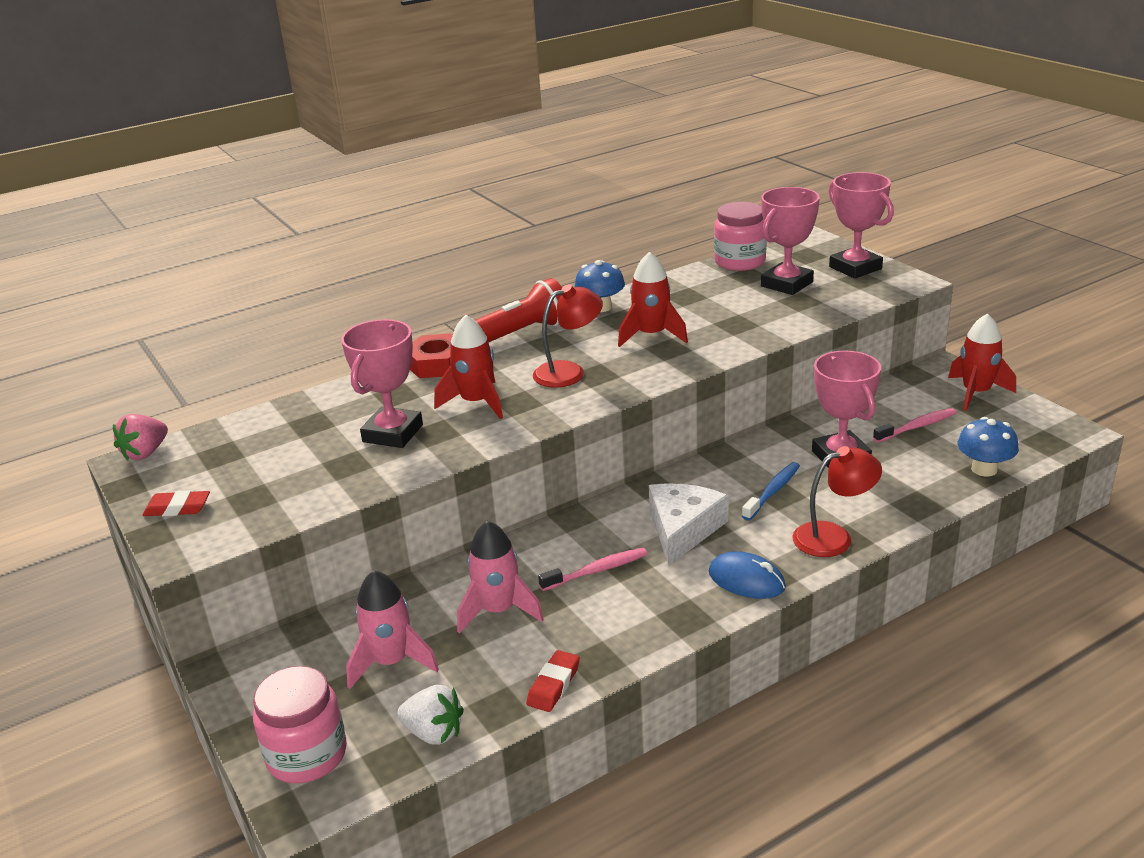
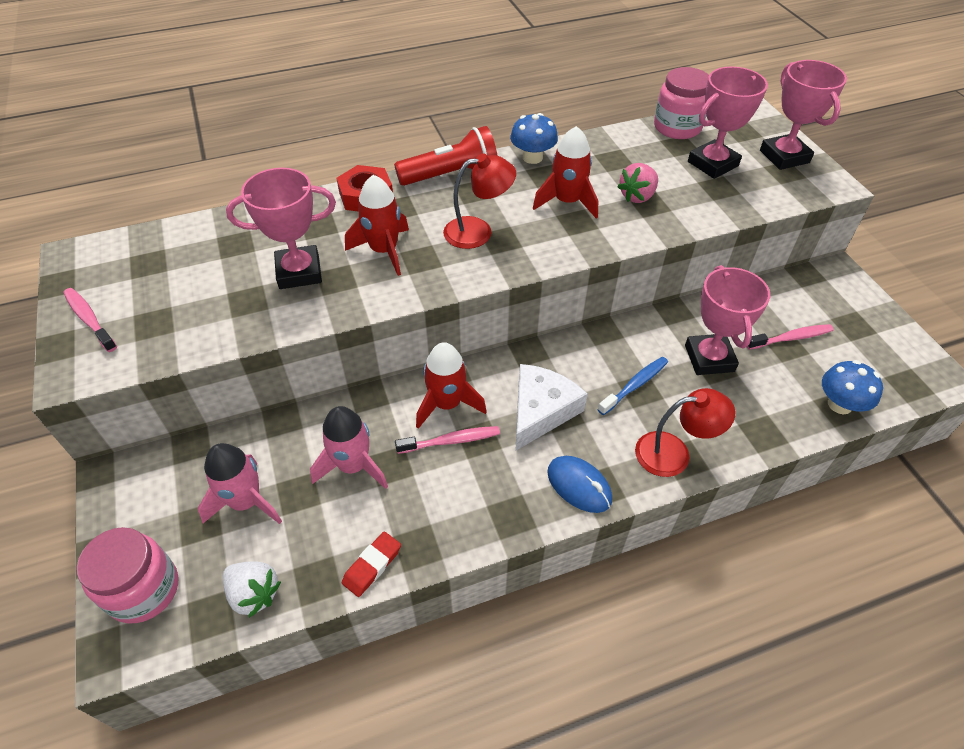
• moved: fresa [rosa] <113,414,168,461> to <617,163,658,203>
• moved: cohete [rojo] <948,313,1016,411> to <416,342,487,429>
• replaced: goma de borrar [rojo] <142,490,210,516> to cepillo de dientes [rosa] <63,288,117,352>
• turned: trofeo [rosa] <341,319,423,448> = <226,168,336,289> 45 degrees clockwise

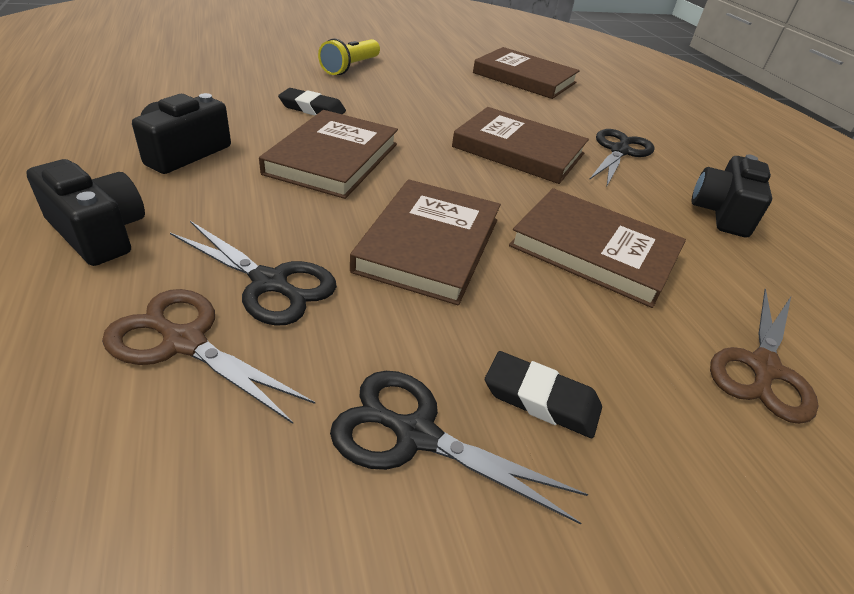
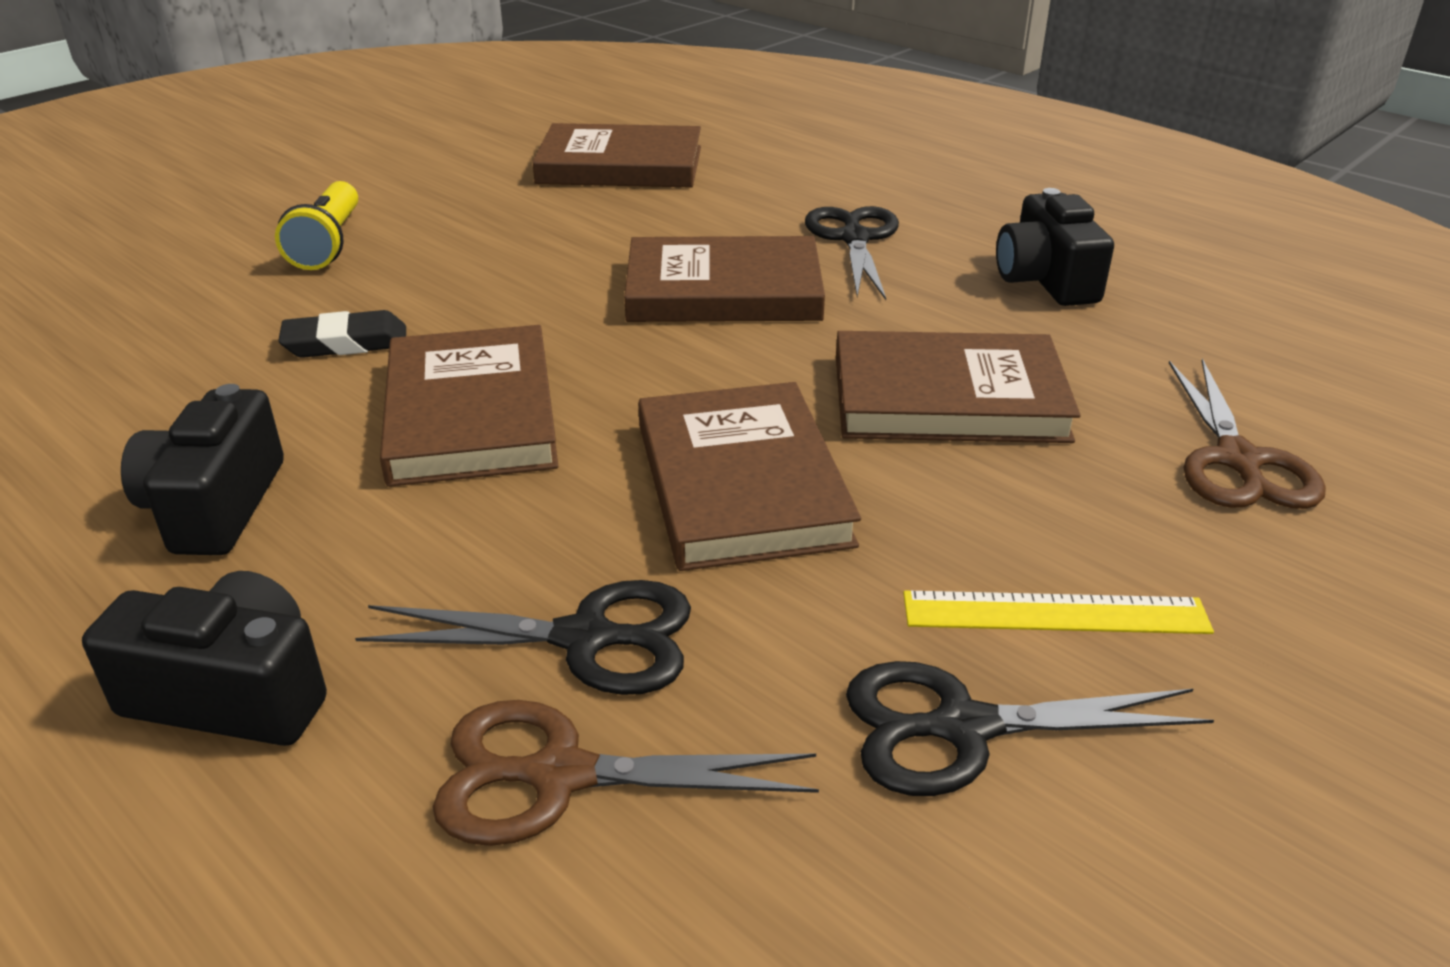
• replaced: goma de borrar [negro] <485,351,602,438> to regla [amarillo] <903,591,1214,634>

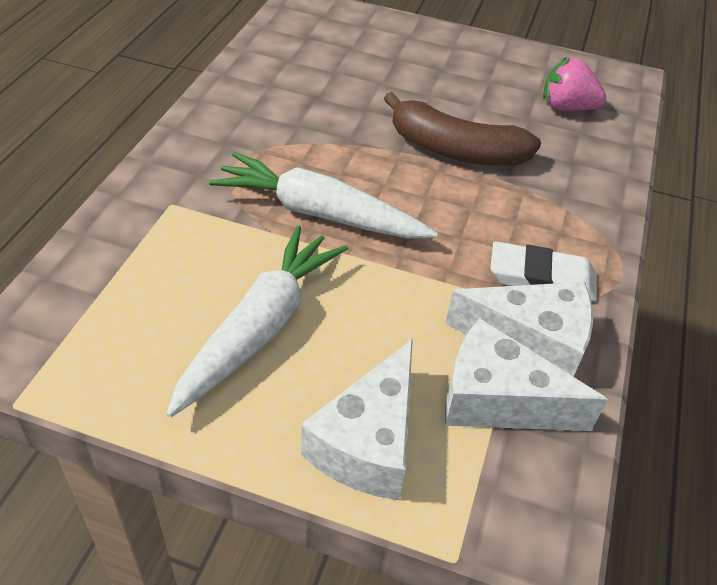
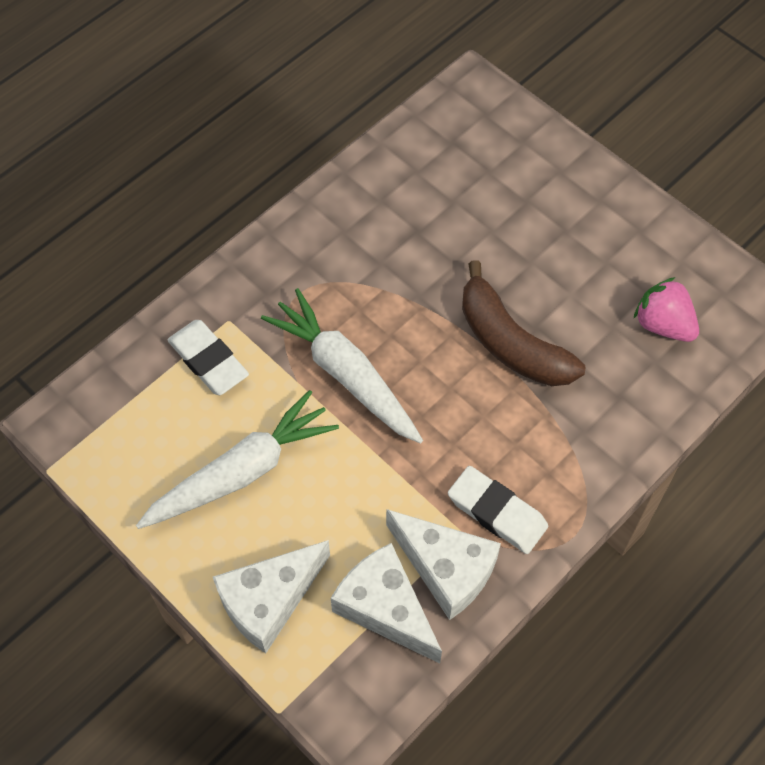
• added: goma de borrar [blanco] <167,320,249,395>

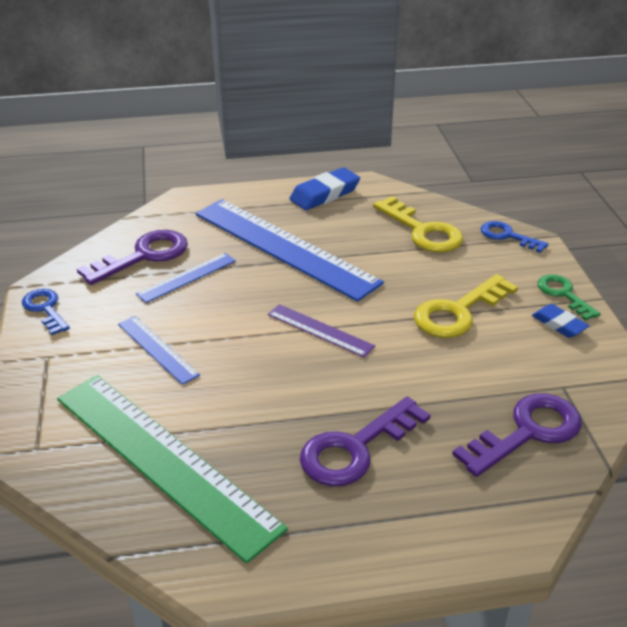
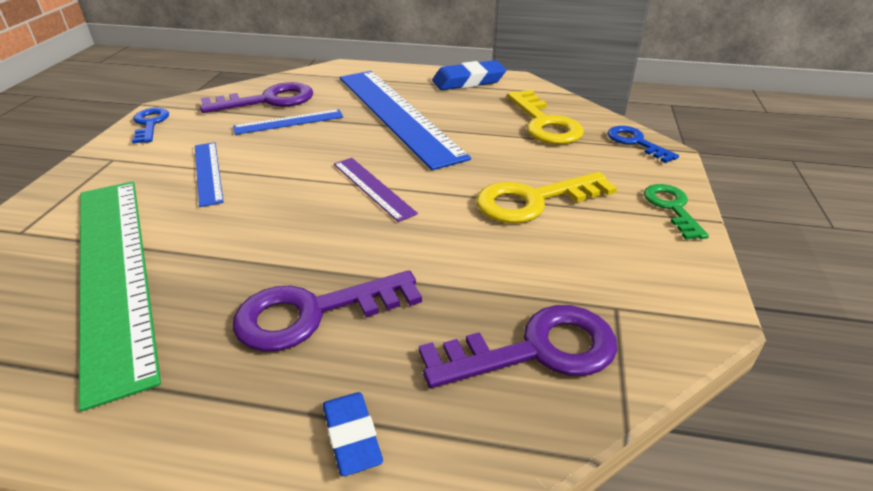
• moved: goma de borrar [azul] <532,304,589,338> to <323,392,383,476>

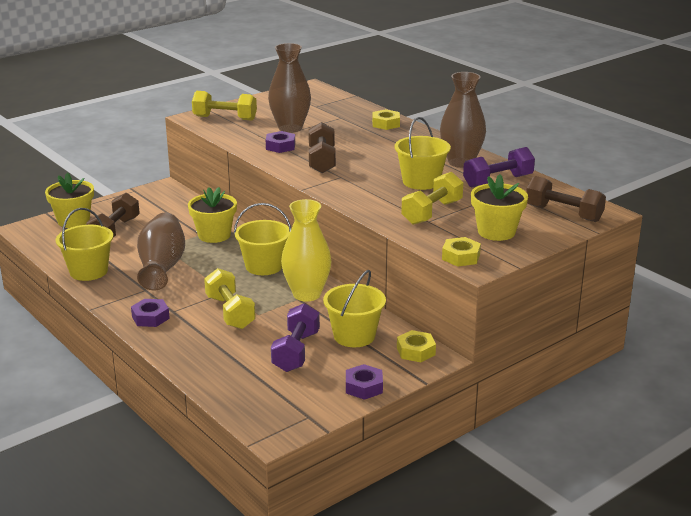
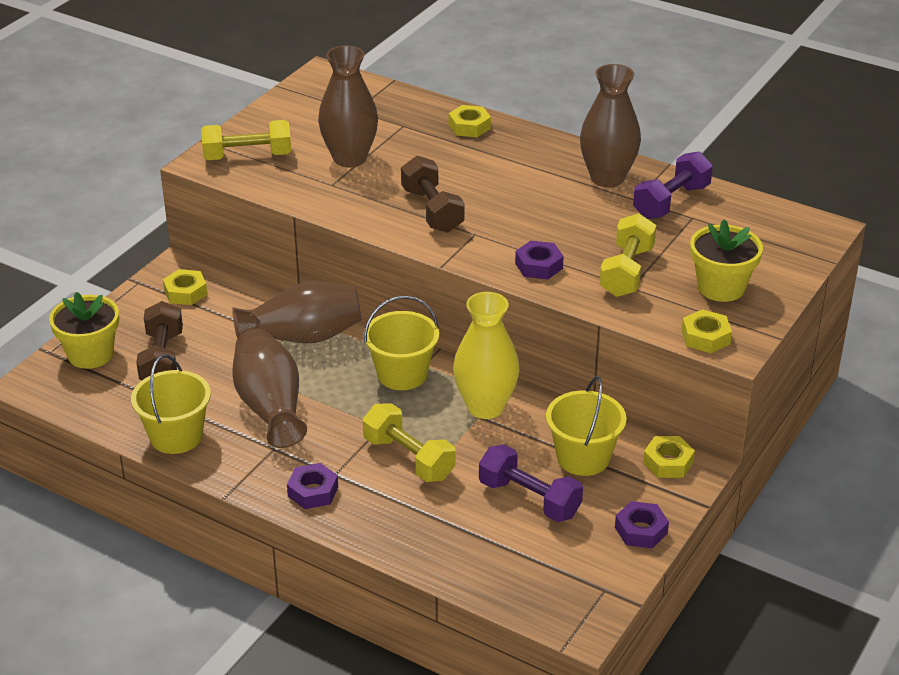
• removed: balde [amarillo] <394,117,451,190>
• removed: mancuerna [marrón] <526,176,606,222>
• added: tuerca [amarillo] <163,269,208,305>
• moved: tuerca [morado] <266,131,295,153> to <515,241,564,279>
• replaced: maceta [amarillo] <188,187,237,243> to florero [marrón] <232,281,362,343>
• turned: mancuerna [morado] <271,303,320,372> = <479,444,583,522> 45 degrees counterclockwise

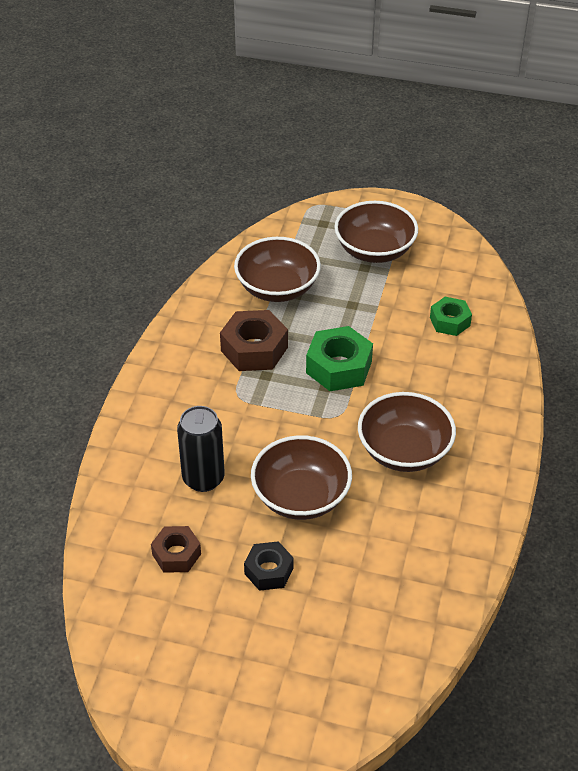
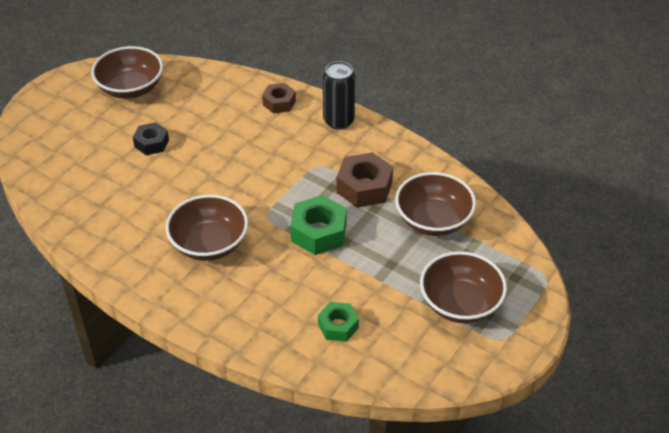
• moved: tuerca [marrón] <151,526,201,573> to <262,83,296,114>
• moved: lata [negro] <177,406,225,492> to <323,61,355,130>
• moved: cuenco [marrón] <251,435,352,520> to <91,46,163,99>

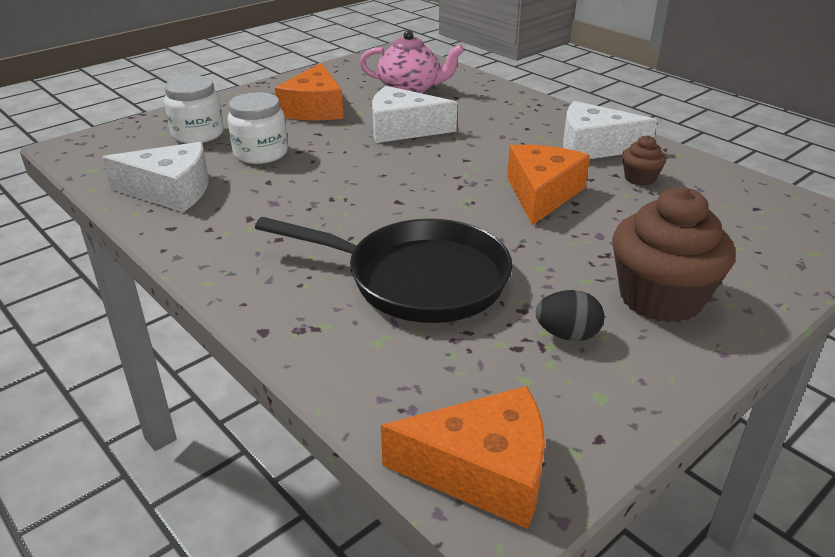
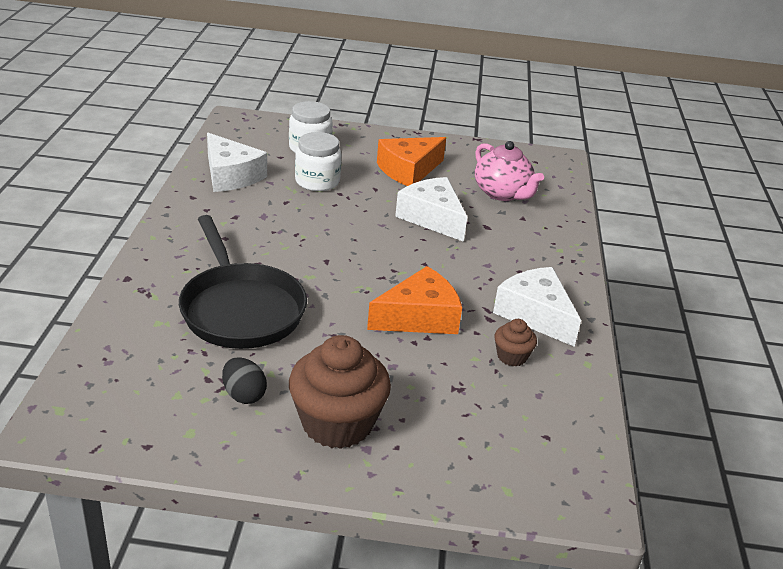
• removed: queso [naranja] <381,386,545,529>

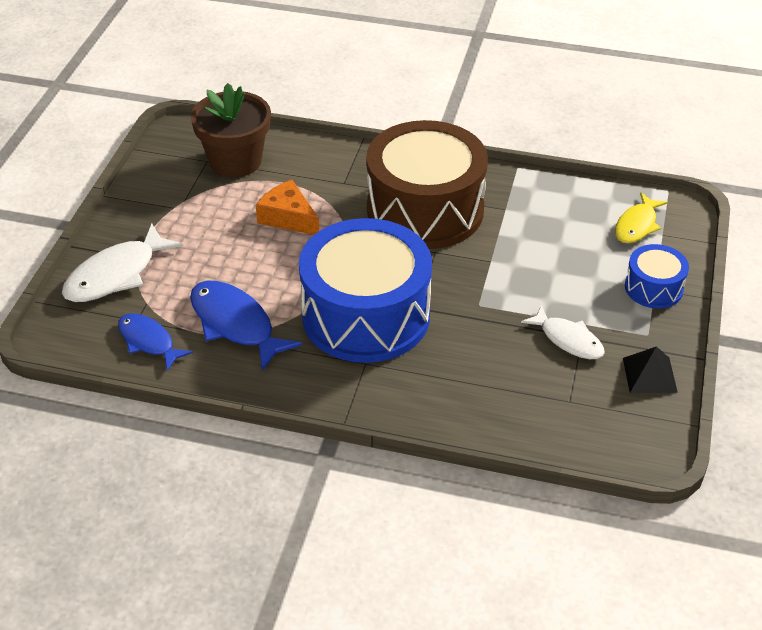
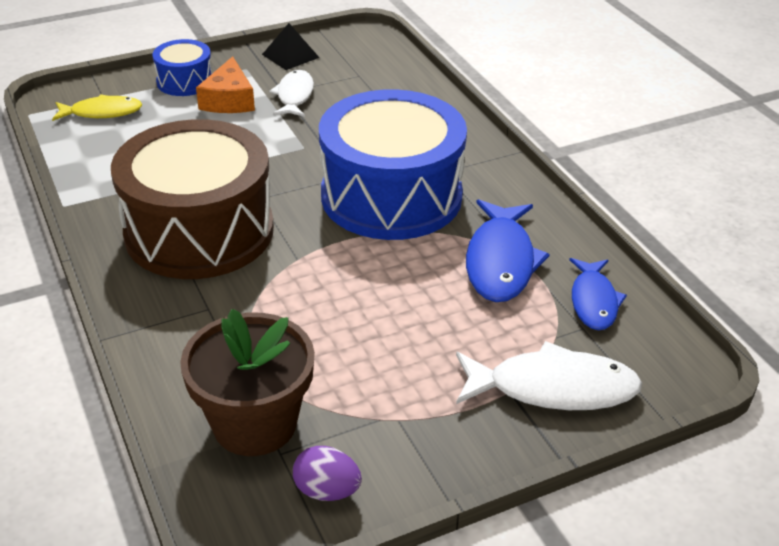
• added: huevo [morado] <293,446,362,501>
• moved: queso [naranja] <256,180,319,235> to <196,56,255,113>

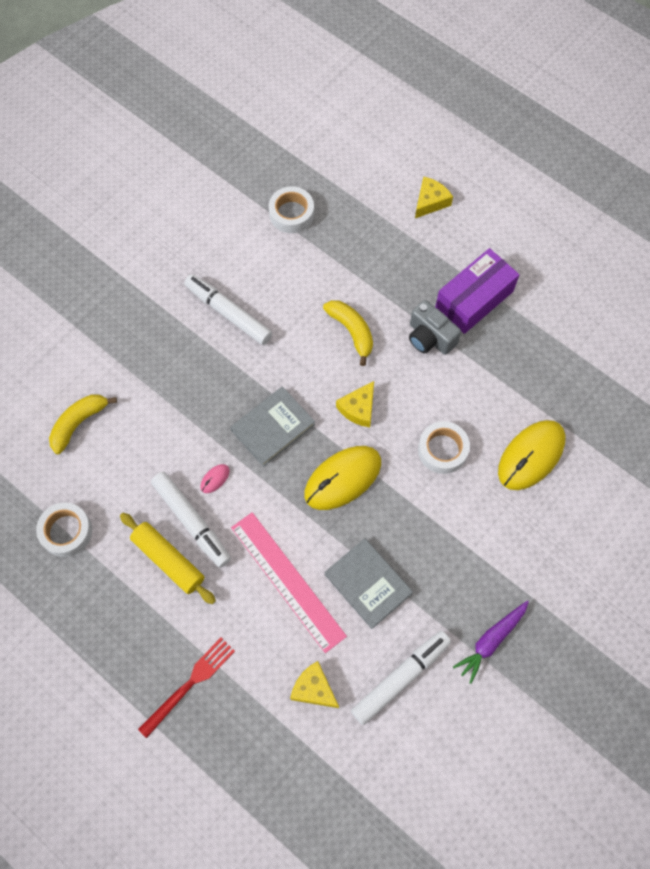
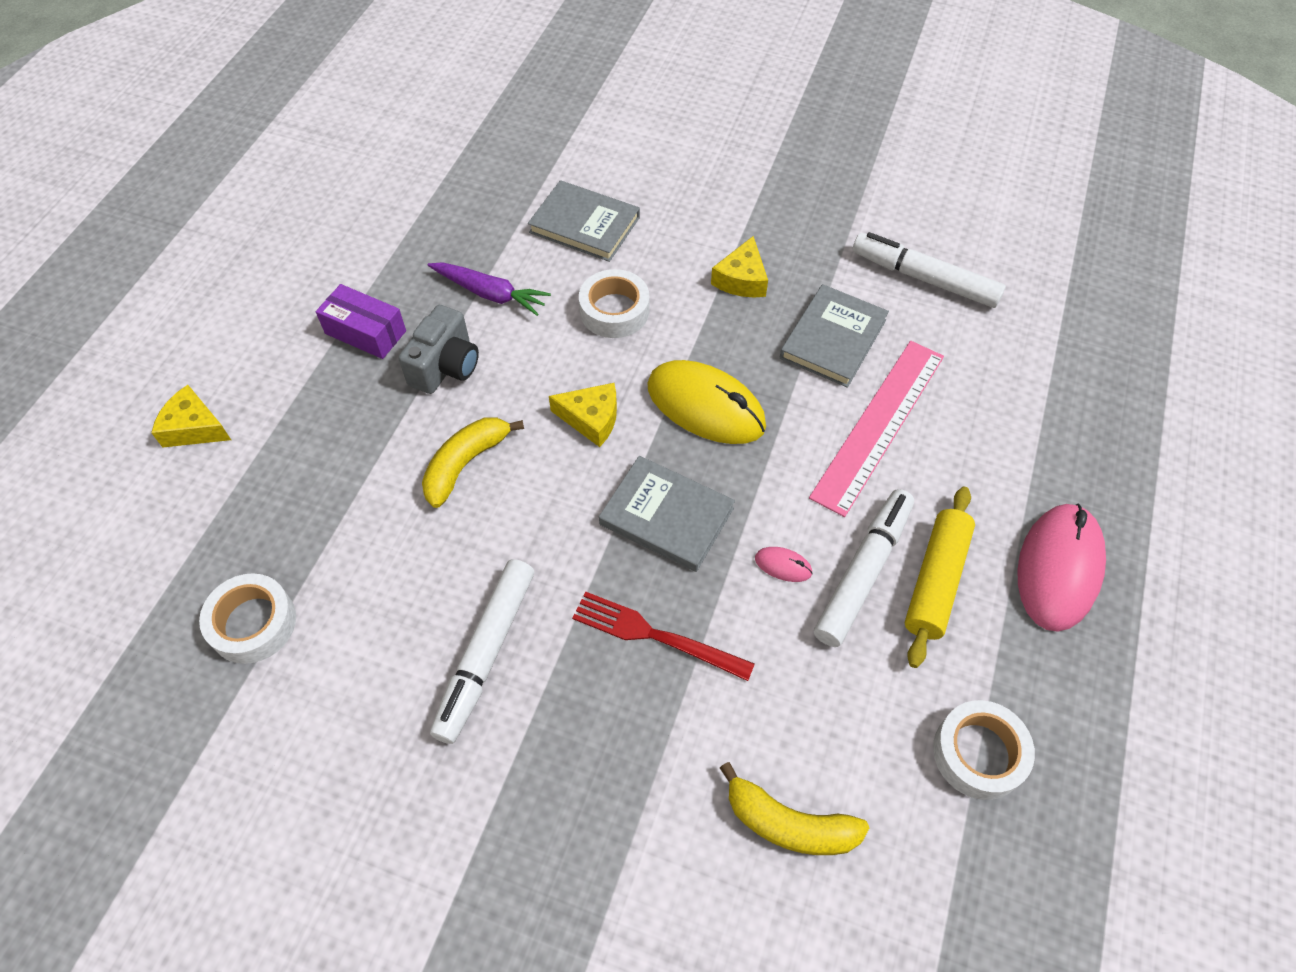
• added: ratón [rosa] <1017,504,1106,632>
• moved: tenedor [rojo] <138,638,235,738> to <572,591,755,681>
• moved: queso [amarillo] <290,661,339,708> to <711,236,768,298>
• moved: zanahoria [morado] <453,601,529,684> to <428,262,551,316>
• replaced: ratón [amarillo] <498,420,565,490> to libro [gris] <528,180,640,262>
• resized: caja [morado] <435,248,520,334> = <316,284,406,359> x0.66

